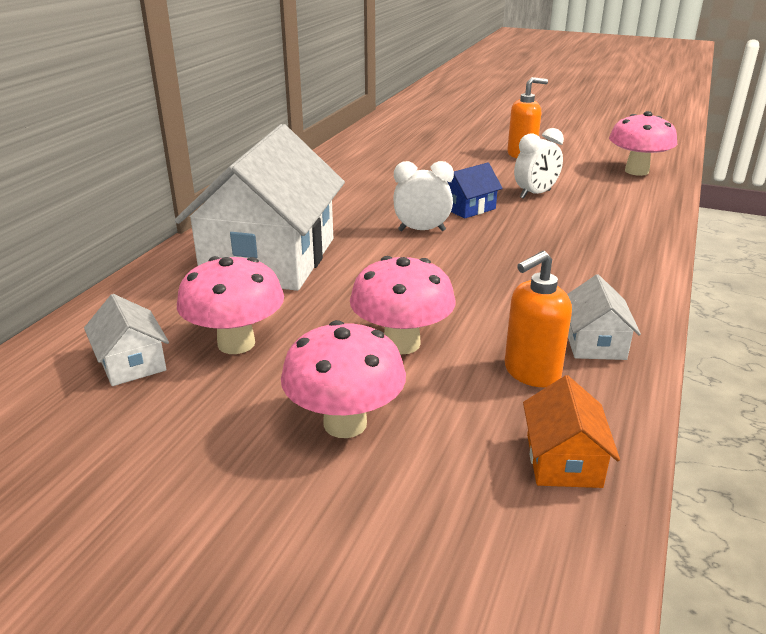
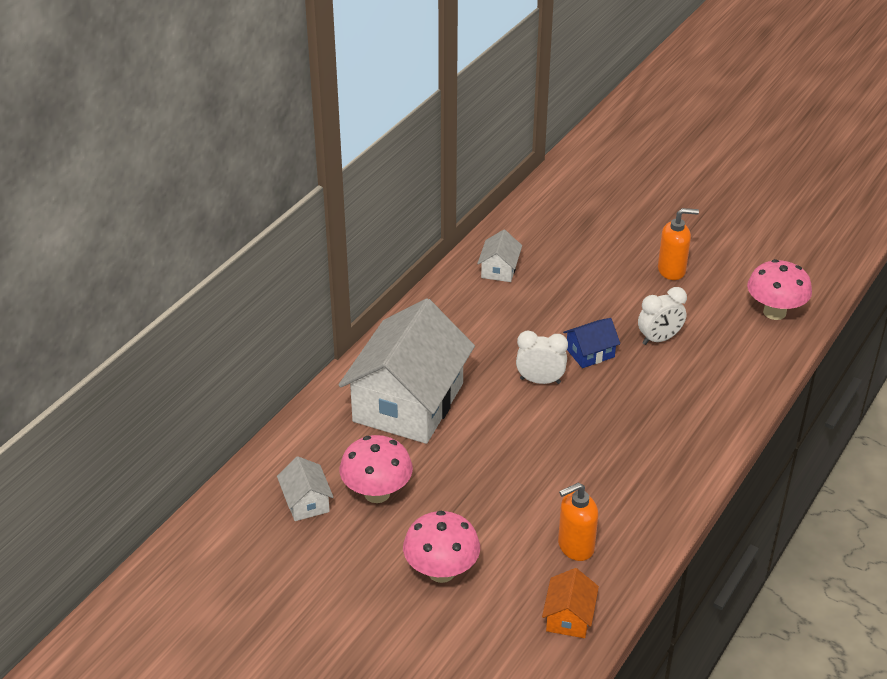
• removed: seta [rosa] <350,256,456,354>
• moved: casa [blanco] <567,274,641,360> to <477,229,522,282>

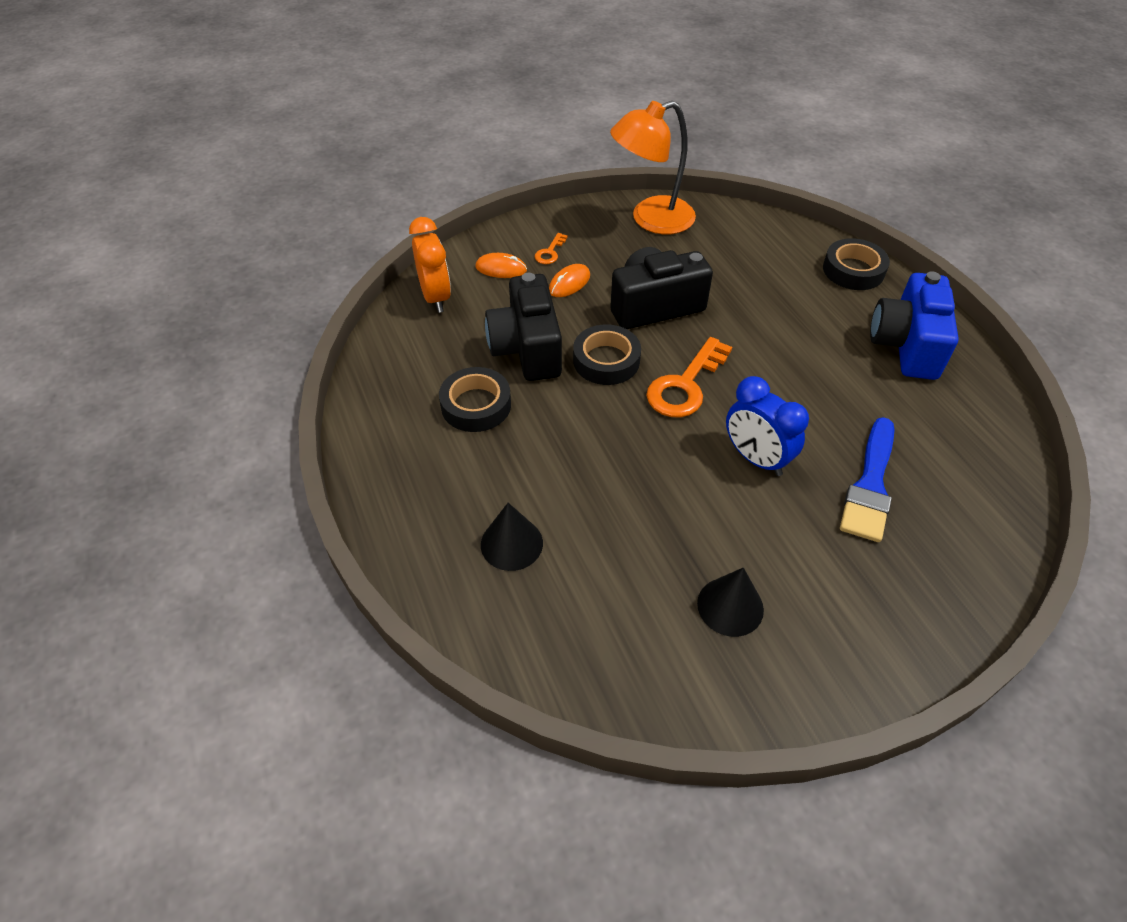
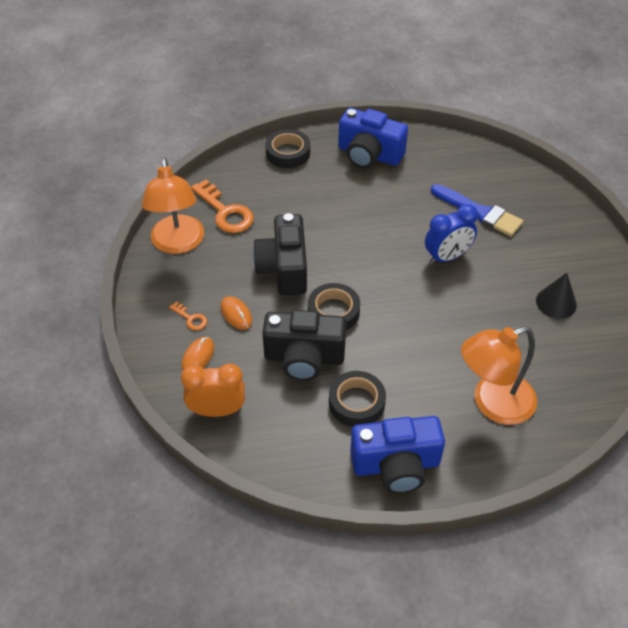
• added: cámara [azul] <350,416,445,494>
• moved: llave [naranja] <646,337,732,417> to <191,179,254,233>
• replaced: cono [negro] <481,503,543,571> to lámpara [naranja] <461,326,537,425>

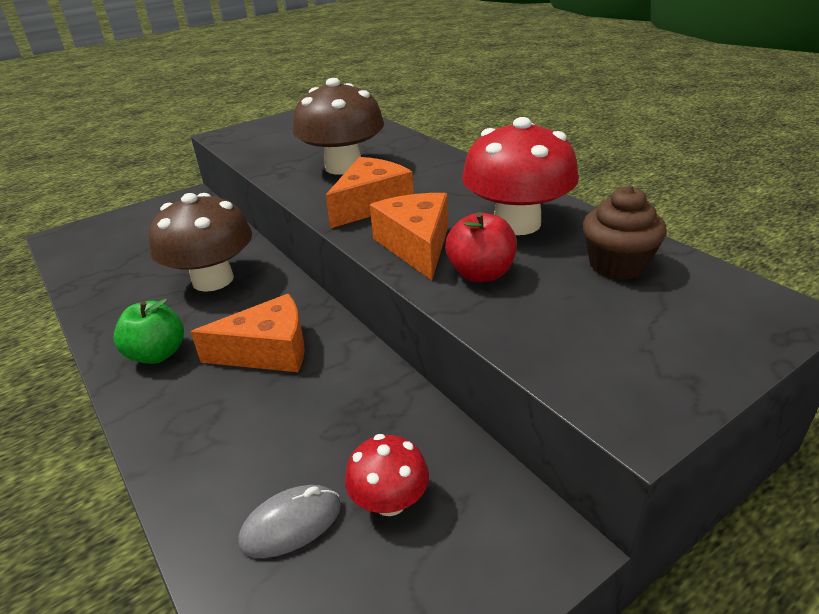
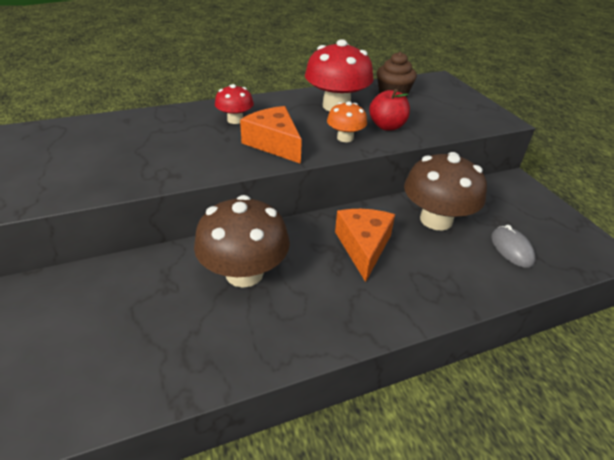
• removed: manzana [verde] <113,299,184,364>
• moved: seta [marrón] <293,78,384,175> to <404,152,487,230>
• moved: seta [rojo] <345,434,429,516> to <215,84,254,124>
• replaced: queso [naranja] <370,193,448,280> to seta [naranja] <327,101,367,142>

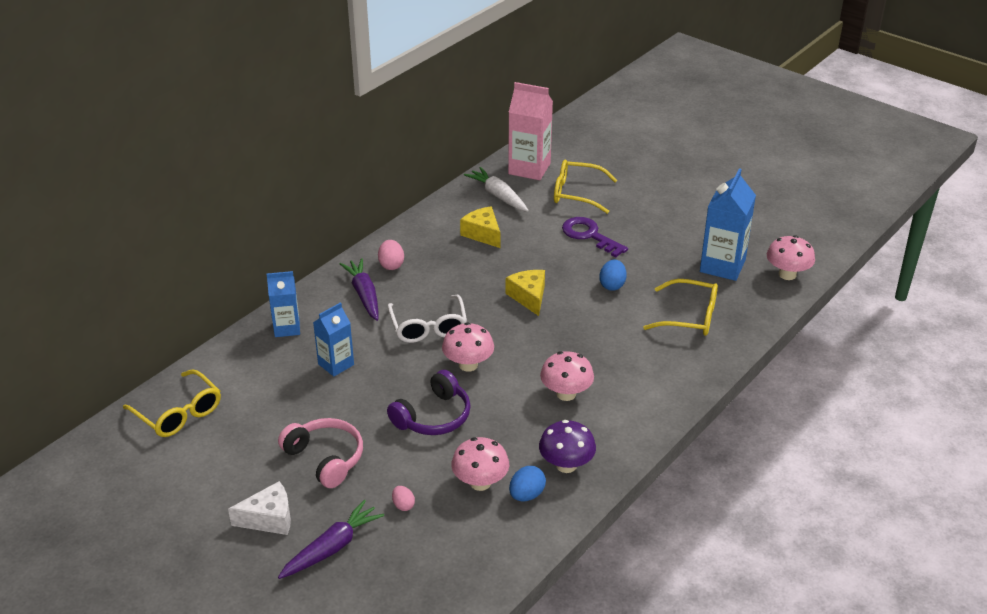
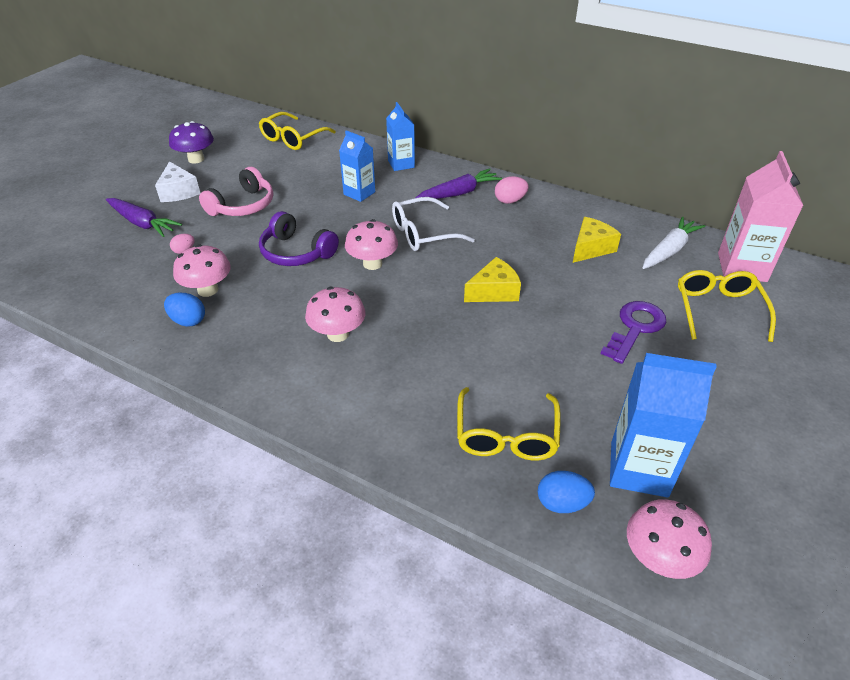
• moved: seta [morado] <539,420,596,473> to <169,121,214,163>
• moved: huevo [azul] <599,260,627,291> to <538,471,595,513>

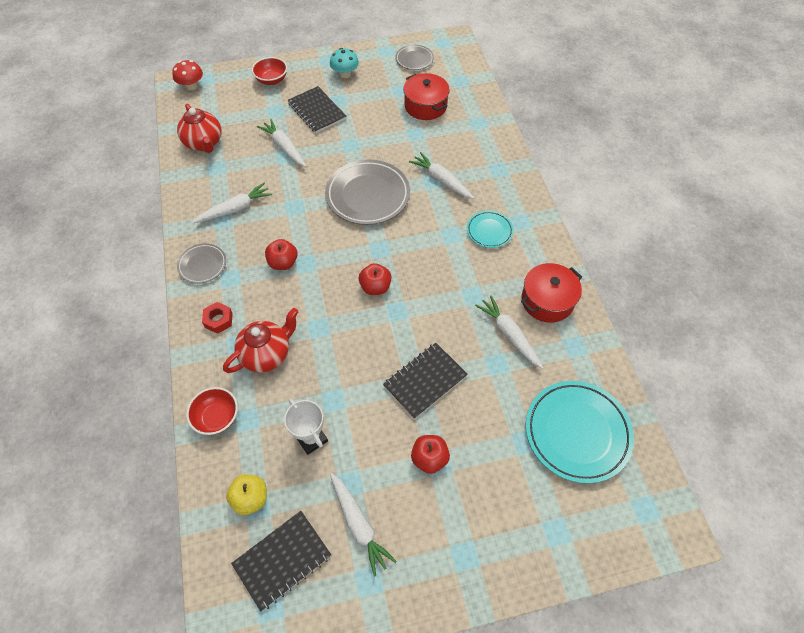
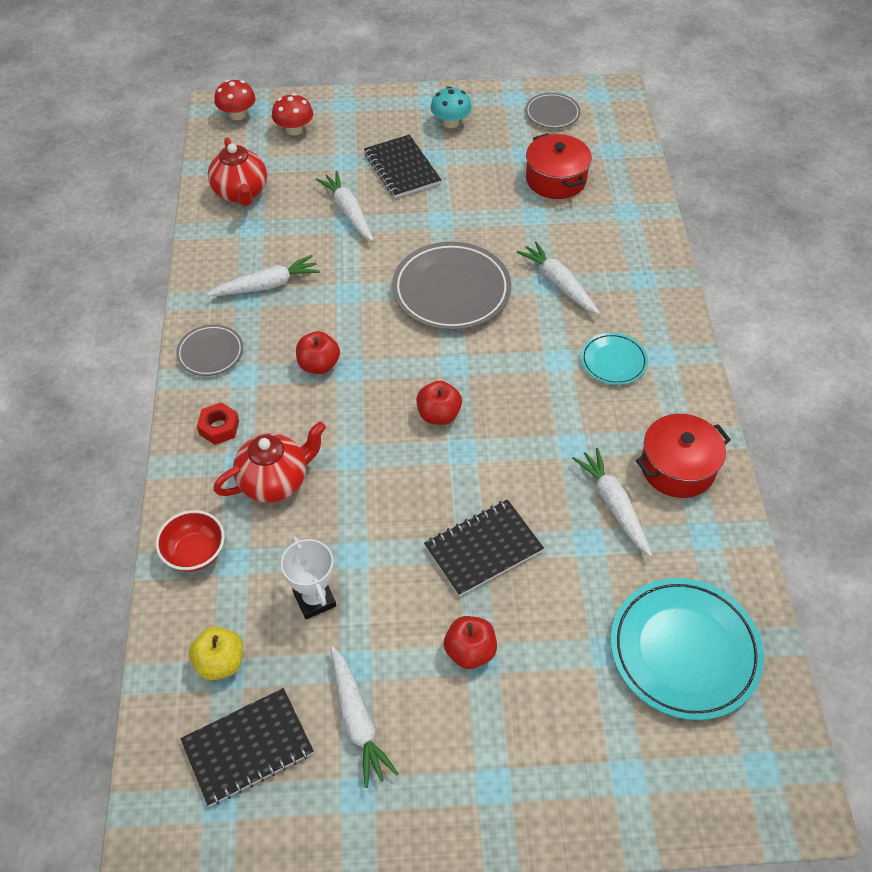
• removed: cuenco [rojo] <252,57,287,85>
• added: seta [rojo] <272,93,313,135>

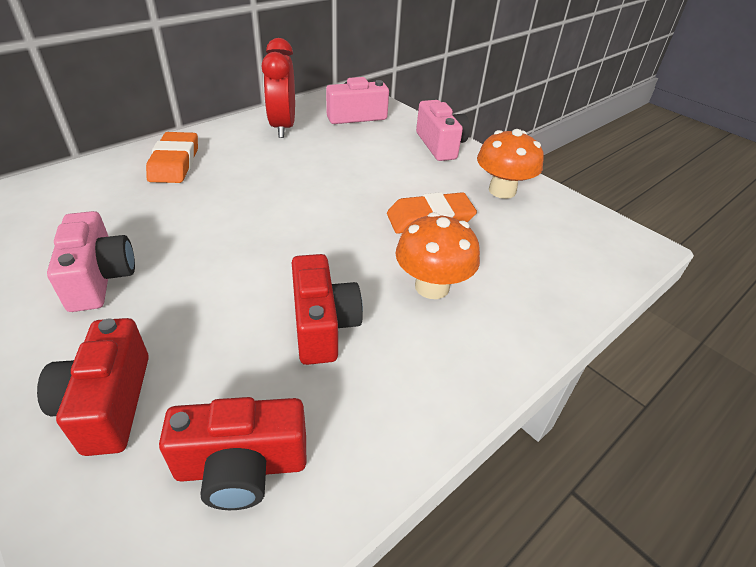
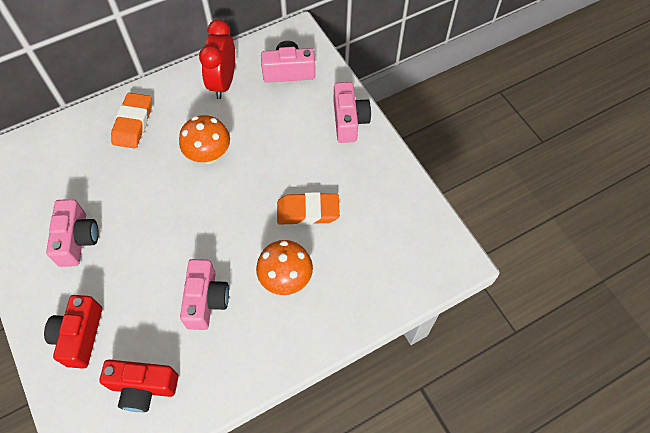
• moved: seta [naranja] <477,129,544,199> to <179,115,230,164>
• recoloured: cámara [rojo] <292,254,363,365> to cámara [rosa] <180,259,229,330>

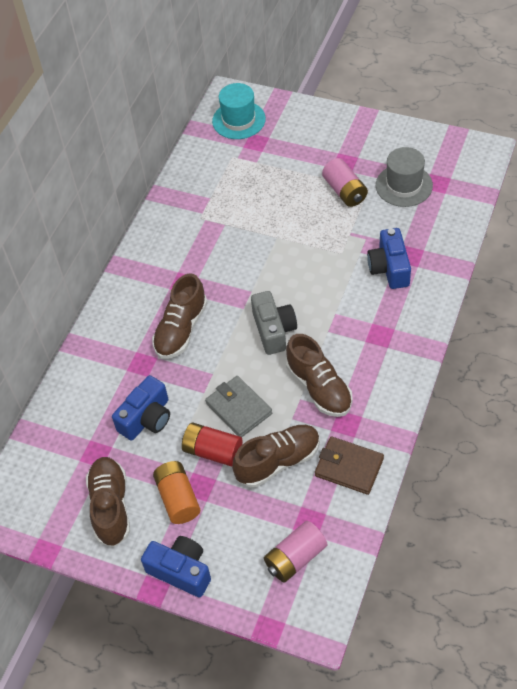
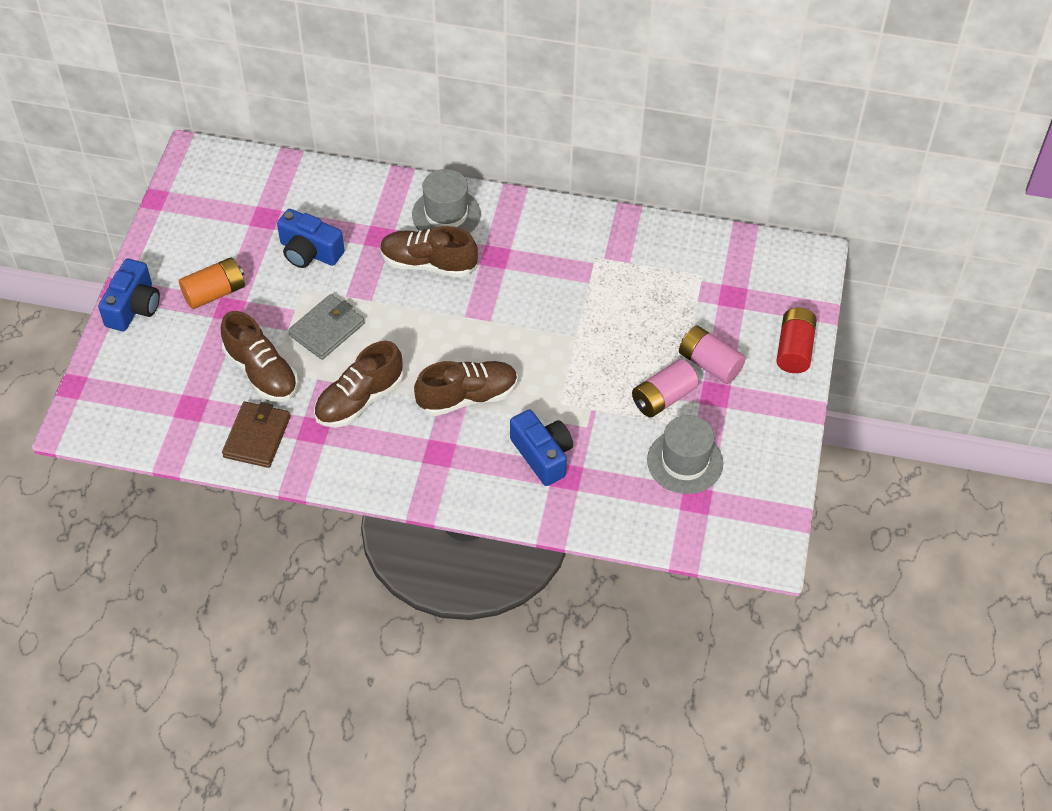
• removed: sombrero [turquesa] <212,83,266,139>
• removed: cámara [gris] <251,291,297,355>
• added: sombrero [gris] <412,169,481,233>
• moved: zapato [marrón] <86,457,130,547> to <414,361,518,416>
• moved: pila [rojo] <182,423,242,466> to <776,308,817,373>
• moved: pila [rosa] <264,521,327,582> to <679,326,746,384>
• turned: cámara [azul] <367,228,411,289> = <510,409,573,486> 75 degrees clockwise

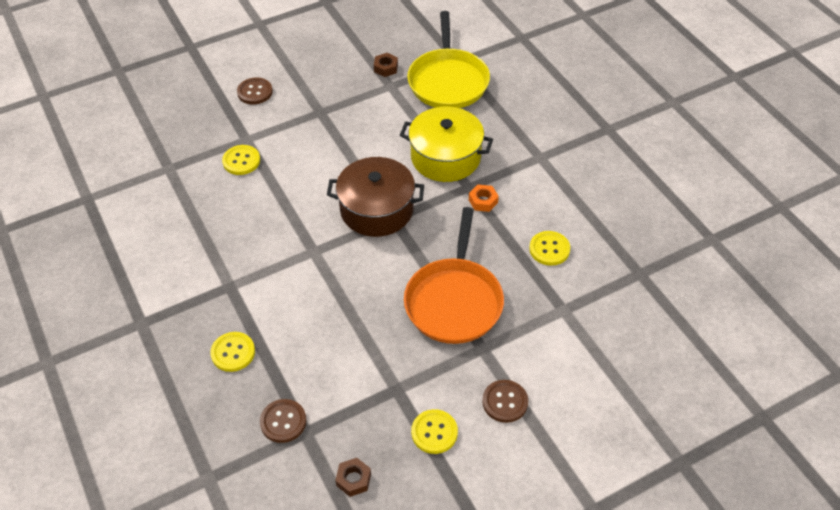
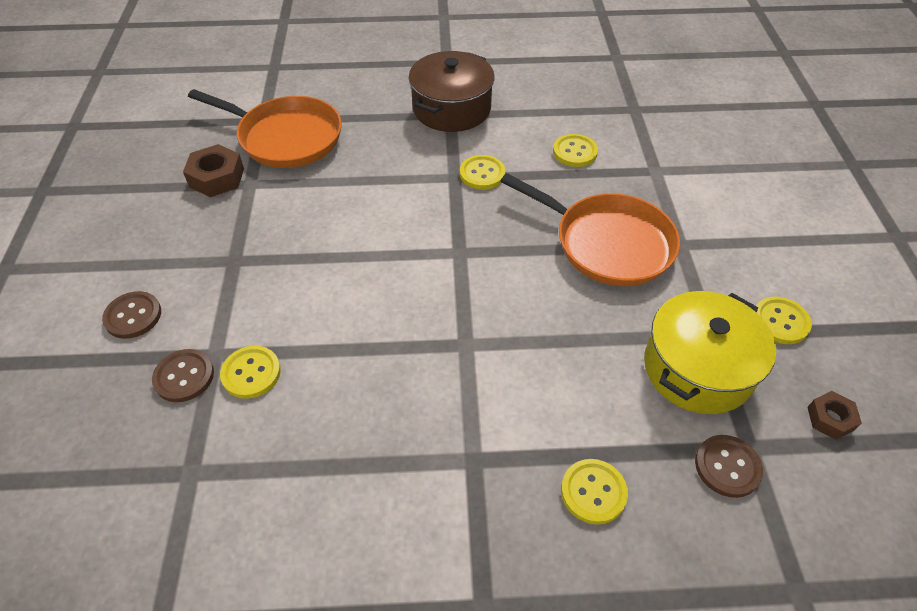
• moved: olla [marrón] <327,157,424,237> to <409,51,495,132>
• moved: olla [amarillo] <400,107,493,182> to <644,291,776,414>
• moved: botón [marrón] <482,380,528,423> to <152,349,214,402>
• replaced: tuerca [naranja] <469,184,499,212> to botón [amarillo] <460,155,505,190>
• recoloured: sartén [amarillo] <407,11,490,108> to sartén [naranja] <188,89,342,168>
• resized: tuerca [marrón] <374,53,398,77> = <183,144,244,197> x1.61

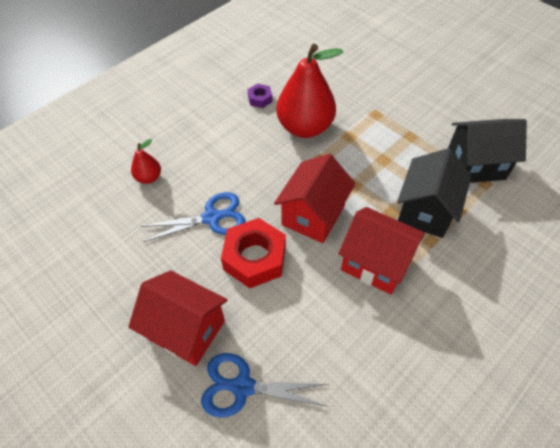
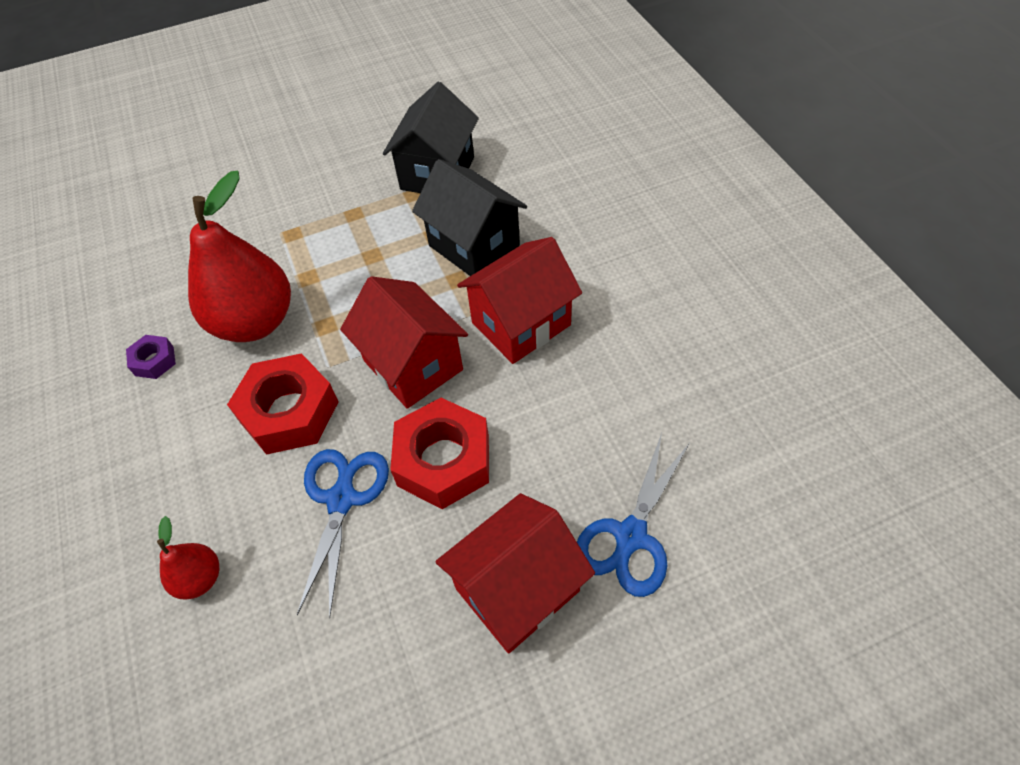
• added: tuerca [rojo] <227,353,339,455>

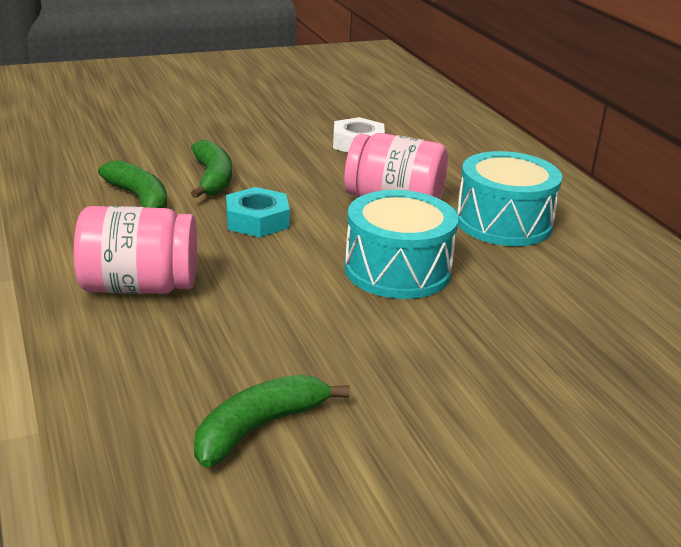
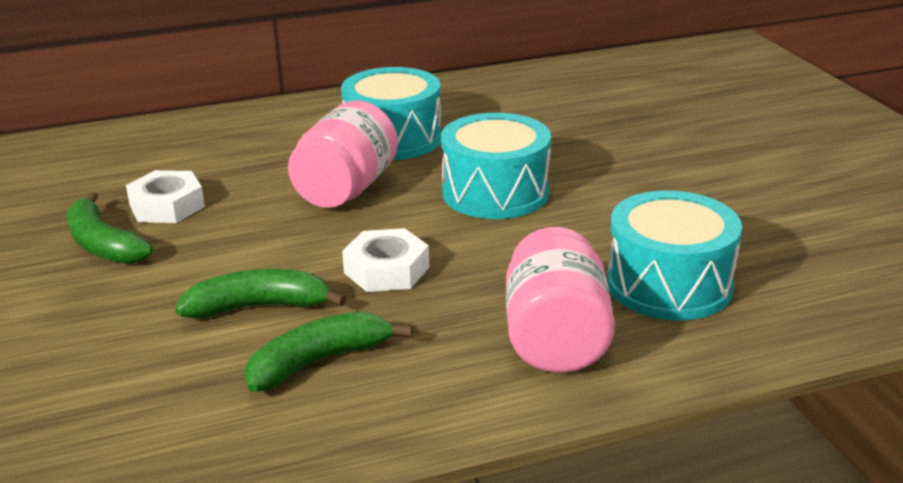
• added: tambor [turquesa] <607,190,742,321>
• moved: plátano [verde] <194,374,350,468> to <67,192,153,264>
• recoloured: tuerca [turquesa] <226,187,290,237> to tuerca [blanco] <342,228,429,292>

